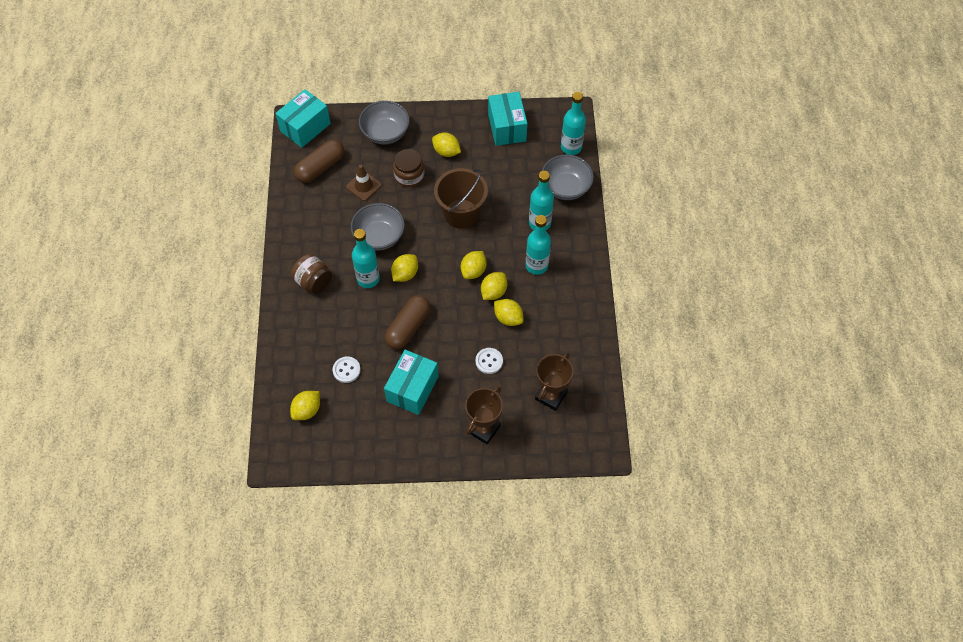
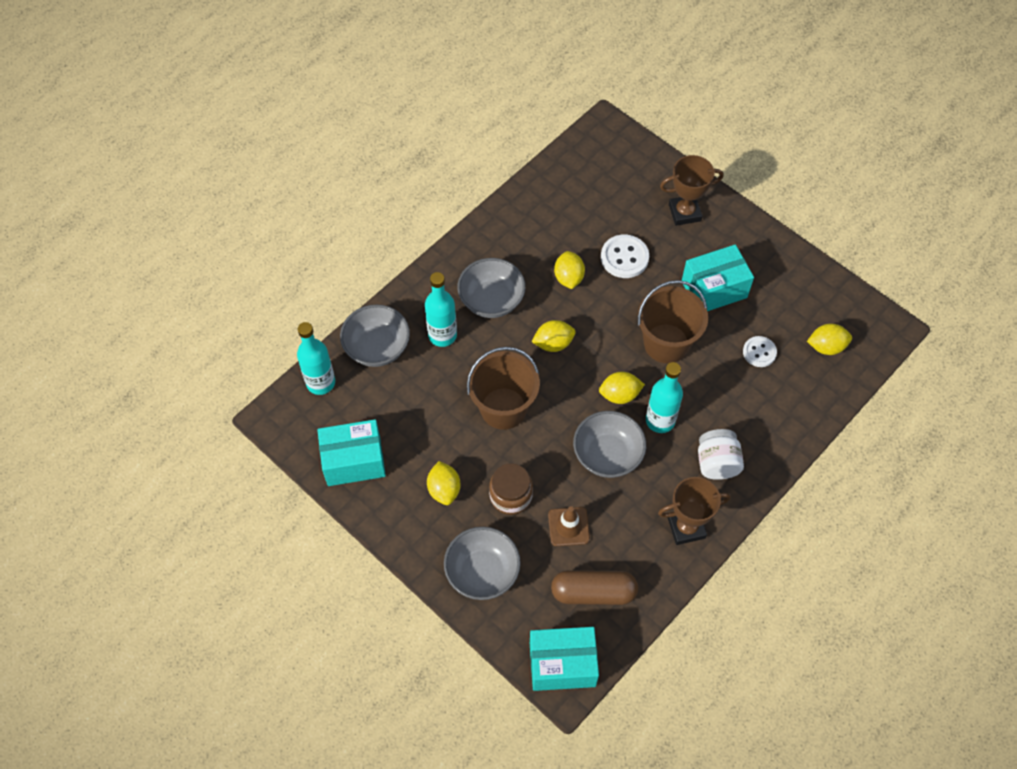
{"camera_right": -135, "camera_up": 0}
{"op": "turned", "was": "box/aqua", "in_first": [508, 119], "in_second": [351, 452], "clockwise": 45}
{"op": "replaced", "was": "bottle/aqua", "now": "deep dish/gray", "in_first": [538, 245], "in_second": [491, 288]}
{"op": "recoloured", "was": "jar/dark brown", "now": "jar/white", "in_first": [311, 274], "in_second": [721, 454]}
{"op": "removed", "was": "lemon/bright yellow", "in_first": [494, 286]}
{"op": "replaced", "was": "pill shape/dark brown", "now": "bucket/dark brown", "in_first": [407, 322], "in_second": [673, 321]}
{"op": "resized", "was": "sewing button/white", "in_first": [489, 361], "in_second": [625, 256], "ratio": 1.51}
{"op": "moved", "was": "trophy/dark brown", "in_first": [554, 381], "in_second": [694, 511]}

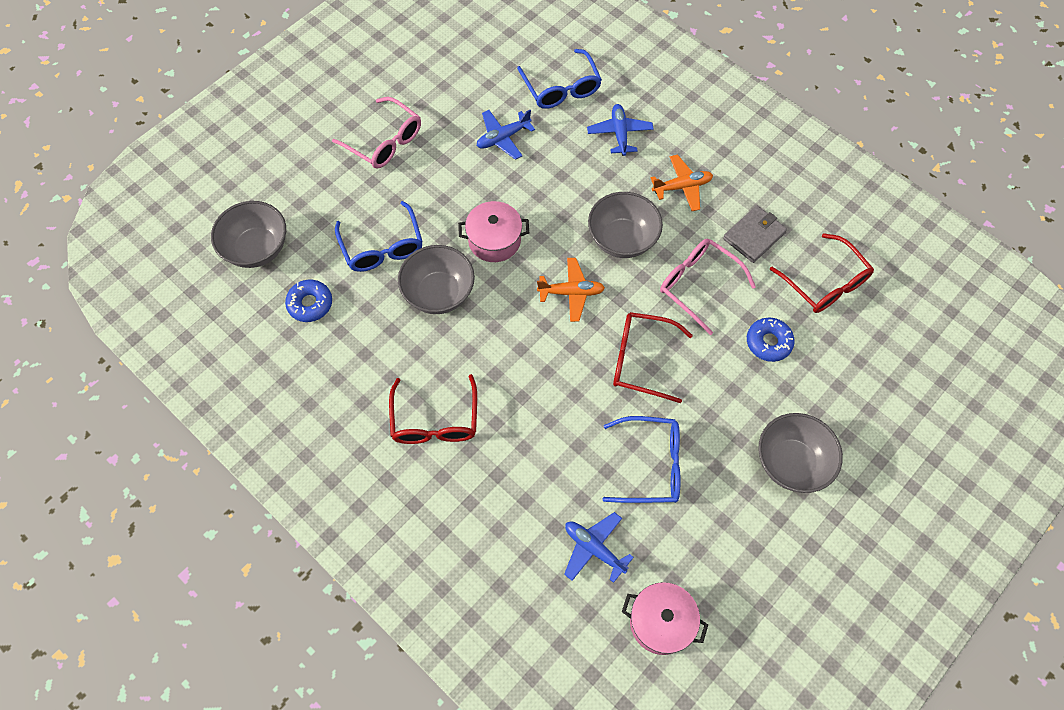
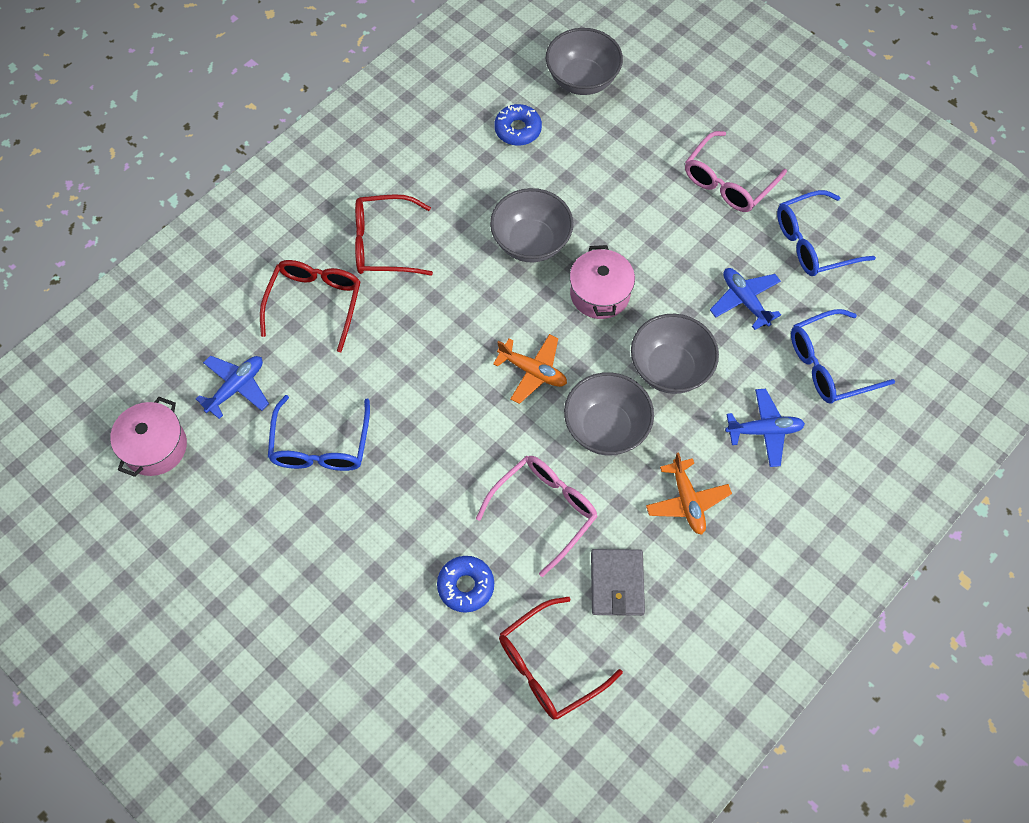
{"camera_right": 90, "camera_up": 0}
{"op": "moved", "was": "glasses/cobalt", "in_first": [379, 236], "in_second": [826, 233]}
{"op": "turned", "was": "wallet/gray", "in_first": [755, 234], "in_second": [618, 582], "clockwise": 45}
{"op": "turned", "was": "aeroplane/bright orange", "in_first": [571, 290], "in_second": [530, 369], "clockwise": -60}
{"op": "moved", "was": "glasses/crimson", "in_first": [653, 357], "in_second": [310, 306]}
{"op": "moved", "was": "deep dish/gray", "in_first": [800, 453], "in_second": [675, 354]}

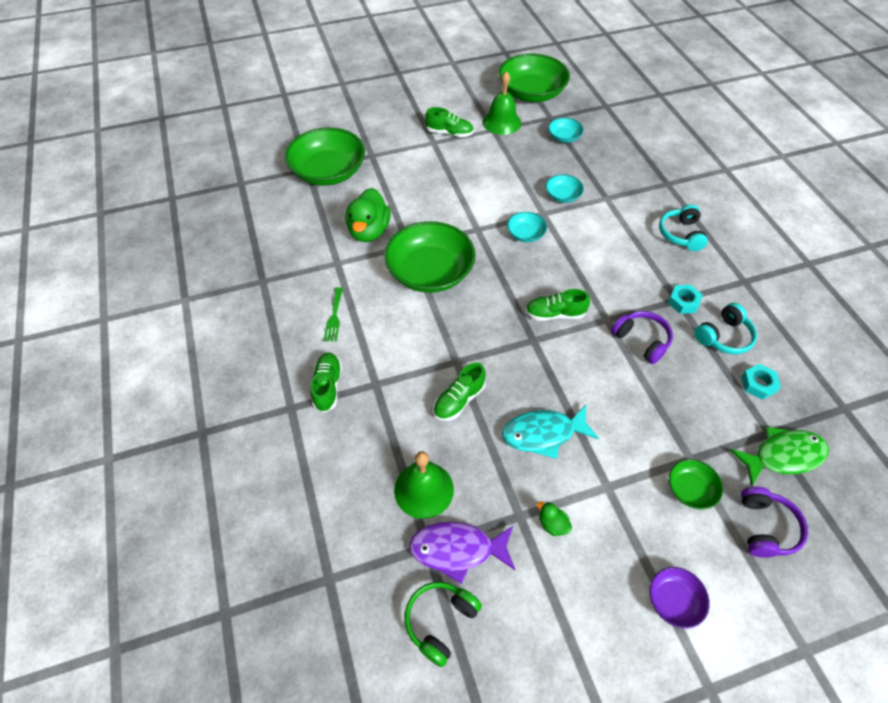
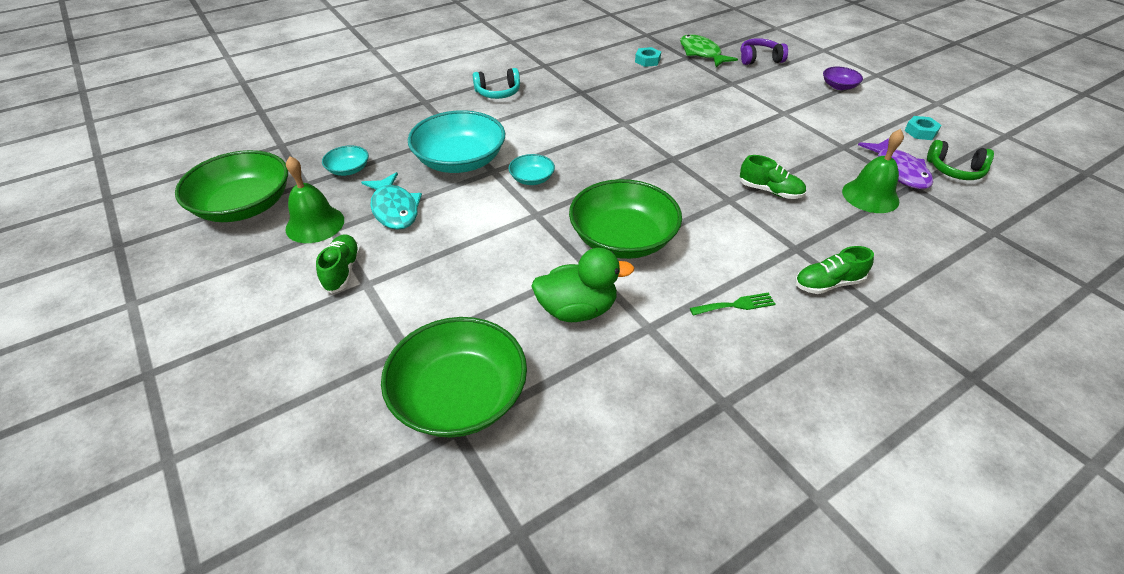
{"camera_right": -105, "camera_up": -10}
{"op": "resized", "was": "deep dish/aqua", "in_first": [565, 188], "in_second": [456, 141], "ratio": 2.13}
{"op": "moved", "was": "hexagon nut/aqua", "in_first": [685, 299], "in_second": [923, 128]}
{"op": "removed", "was": "lace-up shoe/green", "in_first": [557, 305]}
{"op": "removed", "was": "headset/aqua", "in_first": [725, 328]}
{"op": "removed", "was": "headset/purple", "in_first": [642, 337]}
{"op": "moved", "was": "fish/aqua", "in_first": [550, 432], "in_second": [391, 201]}
{"op": "removed", "was": "deep dish/green", "in_first": [696, 484]}
{"op": "removed", "was": "toy duck/green", "in_first": [554, 519]}

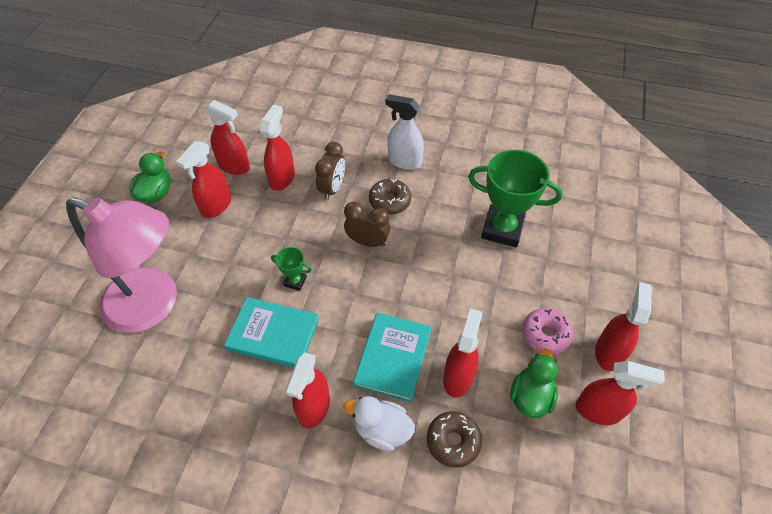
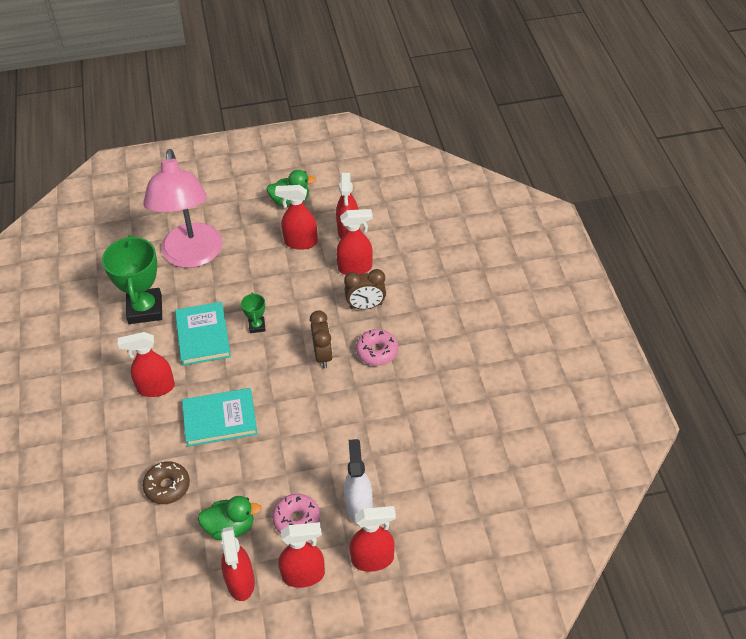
{"camera_right": 65, "camera_up": -5}
{"op": "moved", "was": "spray cleaner/white", "in_first": [404, 132], "in_second": [358, 481]}
{"op": "moved", "was": "trophy/green", "in_first": [515, 198], "in_second": [132, 279]}
{"op": "recoloured", "was": "donut/dark brown", "now": "donut/rosy", "in_first": [390, 197], "in_second": [377, 347]}
{"op": "moved", "was": "spray cleaner/crimson", "in_first": [462, 353], "in_second": [373, 539]}
{"op": "removed", "was": "toy duck/white", "in_first": [379, 423]}

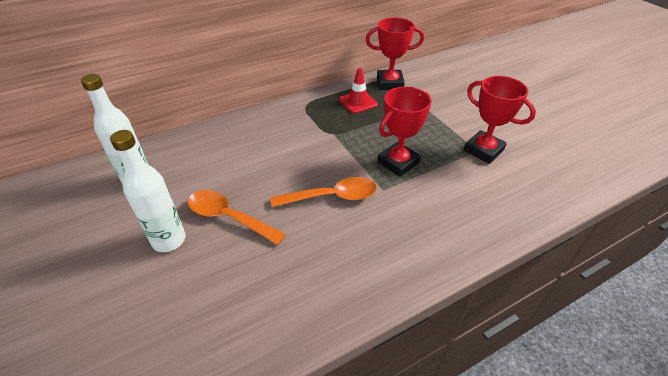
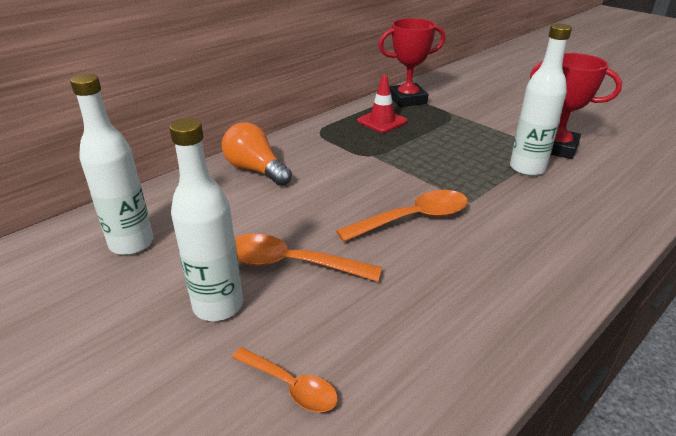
{"camera_right": -15, "camera_up": -10}
{"op": "removed", "was": "trophy/crimson", "in_first": [404, 132]}
{"op": "added", "now": "bottle/white", "in_second": [541, 100]}
{"op": "added", "now": "lightbulb/bright orange", "in_second": [257, 154]}
{"op": "added", "now": "spoon/bright orange", "in_second": [285, 379]}

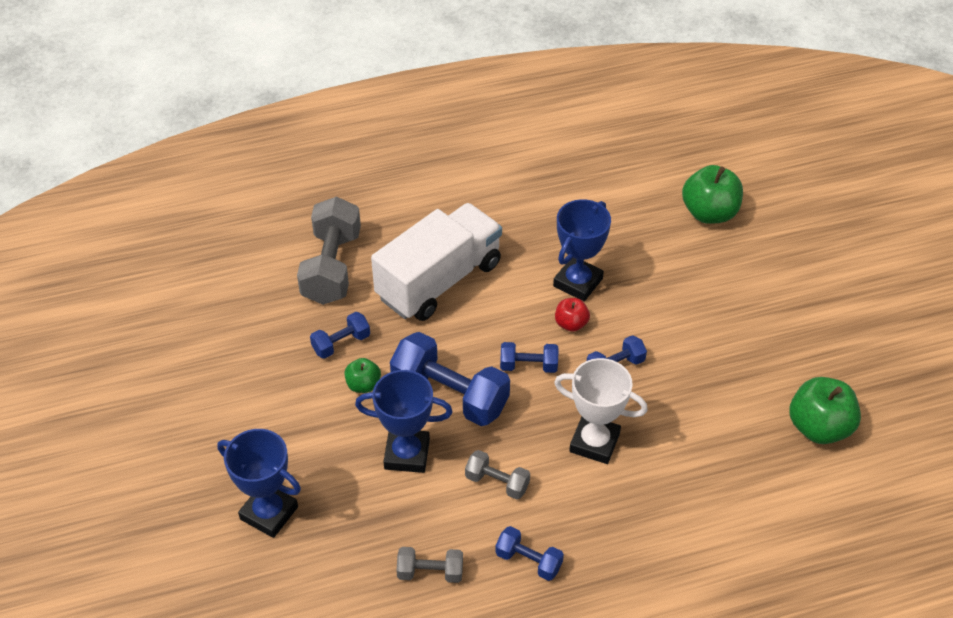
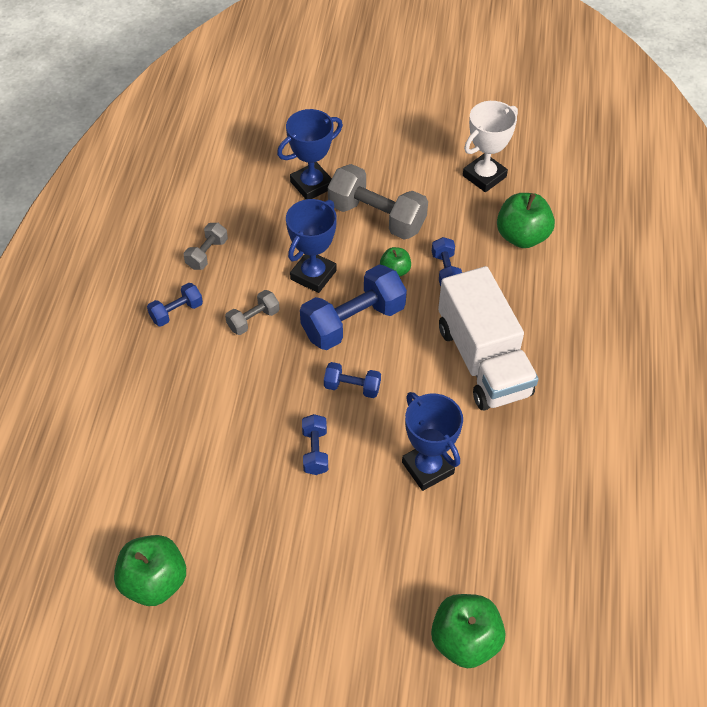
{"camera_right": 115, "camera_up": 5}
{"op": "moved", "was": "dumbbell/gray", "in_first": [329, 250], "in_second": [378, 202]}
{"op": "removed", "was": "apple fruit/crimson", "in_first": [572, 315]}
{"op": "turned", "was": "dumbbell/cobalt", "in_first": [529, 357], "in_second": [352, 380], "clockwise": 75}
{"op": "moved", "was": "trophy/white", "in_first": [601, 411], "in_second": [490, 146]}
{"op": "added", "now": "apple fruit/green", "in_second": [526, 220]}

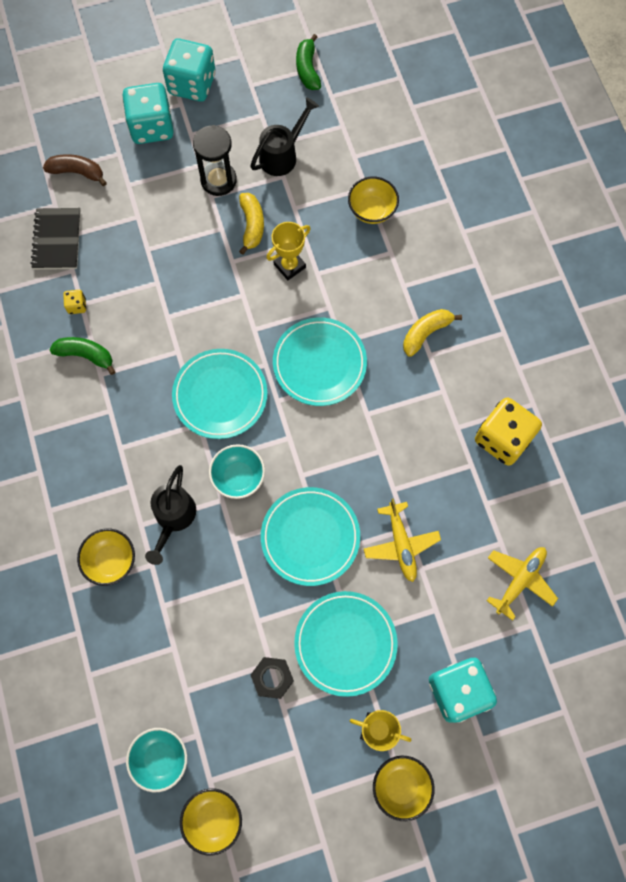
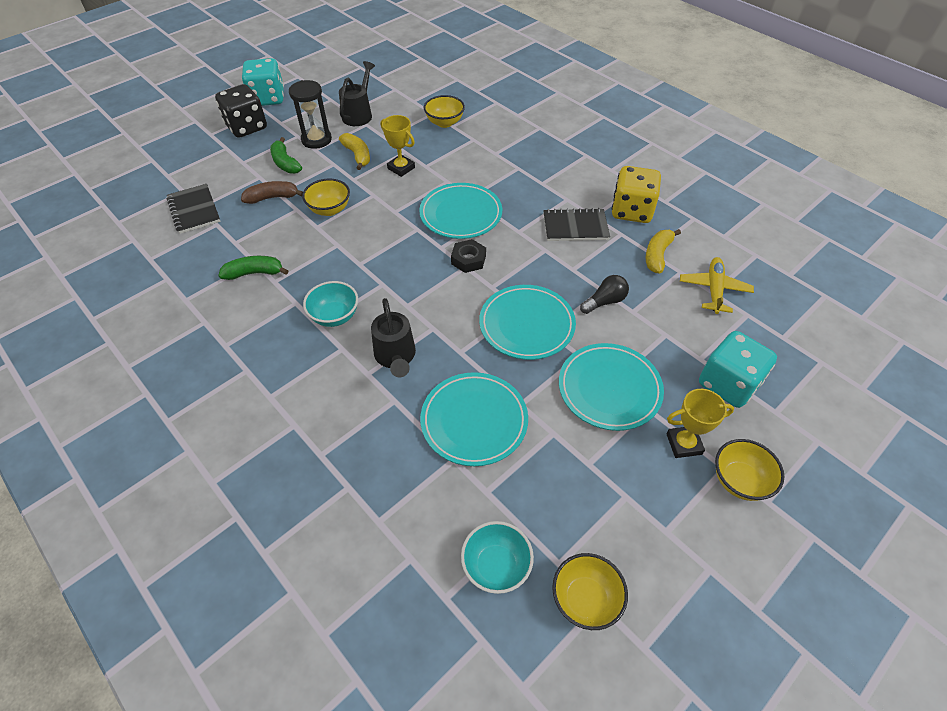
{"camera_right": -25, "camera_up": -20}
{"op": "moved", "was": "toy banana/green", "in_first": [308, 62], "in_second": [286, 155]}
{"op": "recoloured", "was": "game die/aqua", "now": "game die/jet-black", "in_first": [148, 113], "in_second": [241, 111]}
{"op": "moved", "was": "toy banana/dark brown", "in_first": [75, 170], "in_second": [272, 192]}
{"op": "turned", "was": "trophy/bright yellow", "in_first": [289, 251], "in_second": [398, 146], "clockwise": -75}
{"op": "removed", "was": "game die/bright yellow", "in_first": [74, 302]}
{"op": "moved", "was": "toy banana/bright yellow", "in_first": [432, 333], "in_second": [663, 251]}
{"op": "moved", "was": "dinner plate/aqua", "in_first": [219, 394], "in_second": [474, 419]}
{"op": "moved", "was": "deep dish/aqua", "in_first": [237, 471], "in_second": [330, 304]}
{"op": "replaced", "was": "aeroplane/bright yellow", "now": "lightbulb/jet-black", "in_first": [402, 540], "in_second": [604, 294]}
{"op": "moved", "was": "deep dish/bright yellow", "in_first": [106, 557], "in_second": [326, 197]}
{"op": "moved", "was": "hexagon nut/jet-black", "in_first": [272, 678], "in_second": [468, 256]}
{"op": "added", "now": "notepad/jet-black", "in_second": [576, 224]}

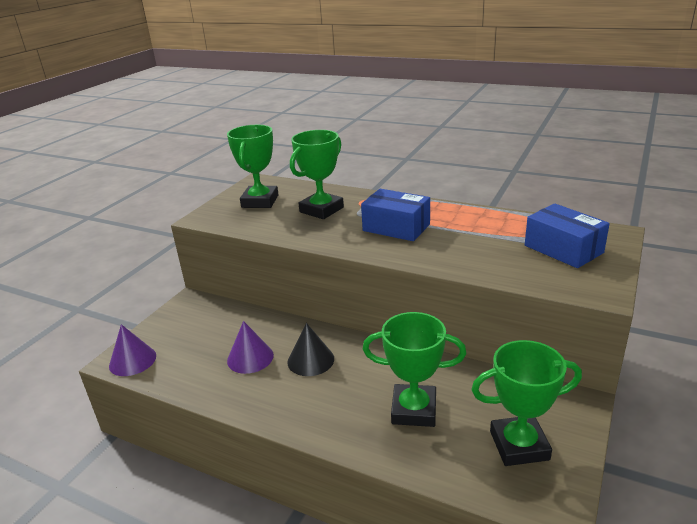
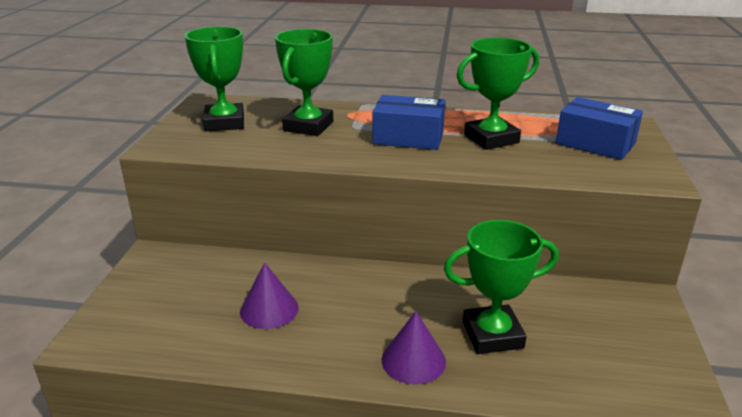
{"camera_right": -20, "camera_up": 0}
{"op": "removed", "was": "cone/jet-black", "in_first": [310, 349]}
{"op": "moved", "was": "cone/purple", "in_first": [132, 350], "in_second": [414, 348]}
{"op": "moved", "was": "trophy/green", "in_first": [526, 403], "in_second": [498, 94]}

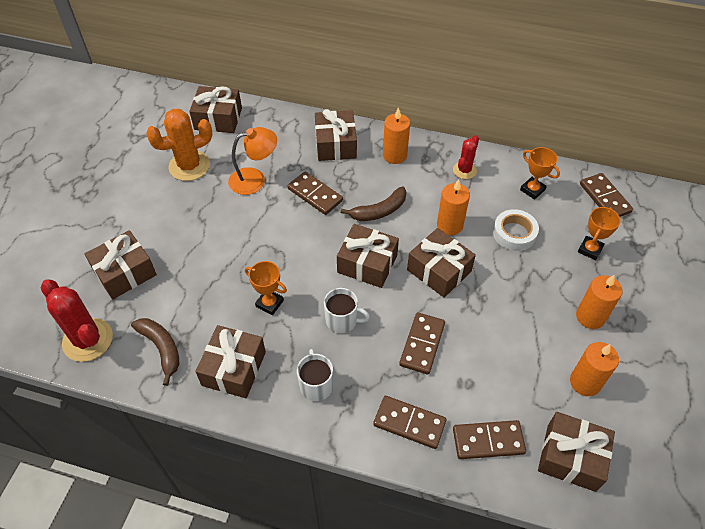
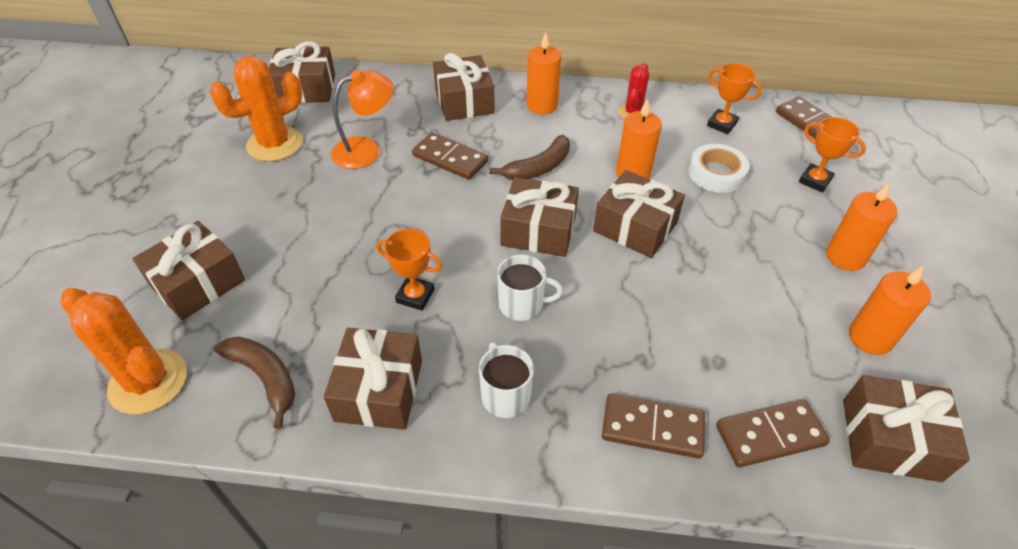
{"camera_right": -10, "camera_up": -5}
{"op": "turned", "was": "trophy/bright orange", "in_first": [599, 233], "in_second": [832, 154], "clockwise": -75}
{"op": "recoloured", "was": "prickly plant/crimson", "now": "prickly plant/bright orange", "in_first": [76, 320], "in_second": [123, 351]}
{"op": "removed", "was": "domino tile/dark brown", "in_first": [422, 343]}

